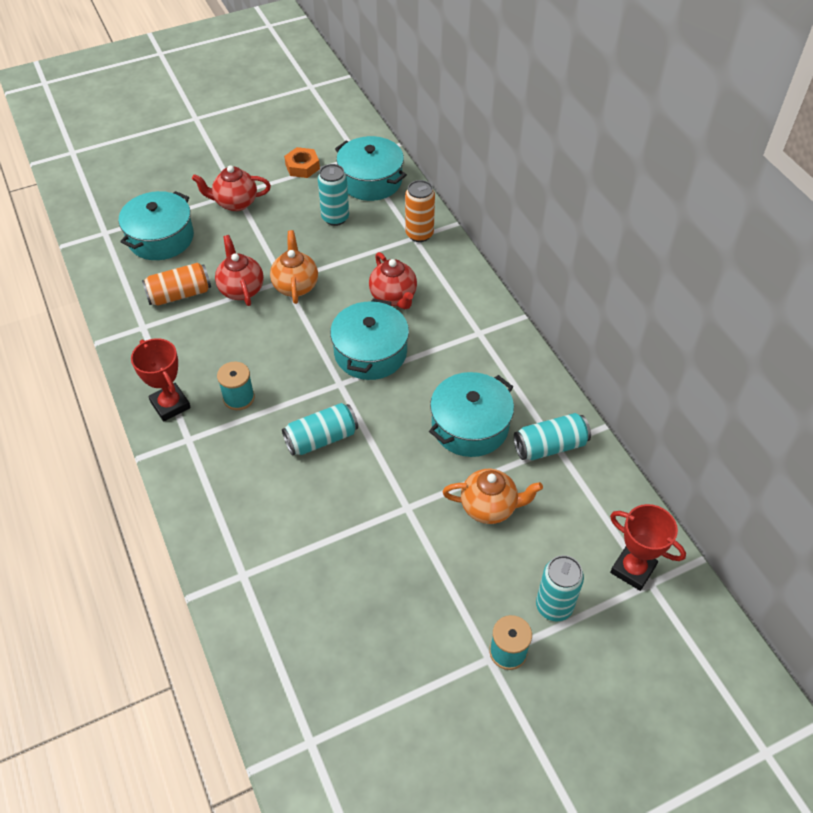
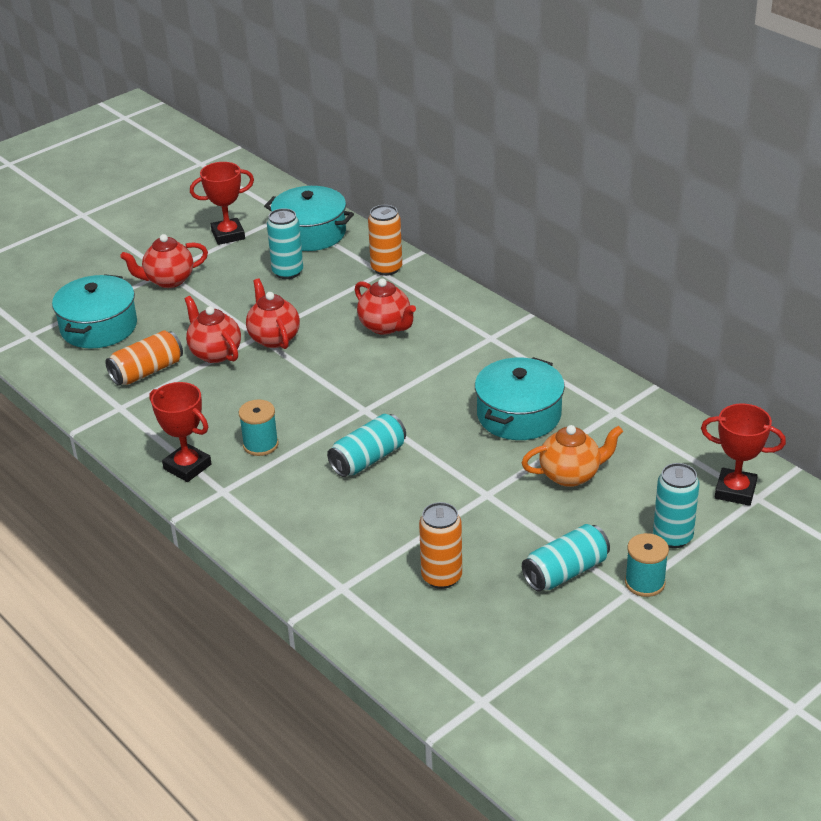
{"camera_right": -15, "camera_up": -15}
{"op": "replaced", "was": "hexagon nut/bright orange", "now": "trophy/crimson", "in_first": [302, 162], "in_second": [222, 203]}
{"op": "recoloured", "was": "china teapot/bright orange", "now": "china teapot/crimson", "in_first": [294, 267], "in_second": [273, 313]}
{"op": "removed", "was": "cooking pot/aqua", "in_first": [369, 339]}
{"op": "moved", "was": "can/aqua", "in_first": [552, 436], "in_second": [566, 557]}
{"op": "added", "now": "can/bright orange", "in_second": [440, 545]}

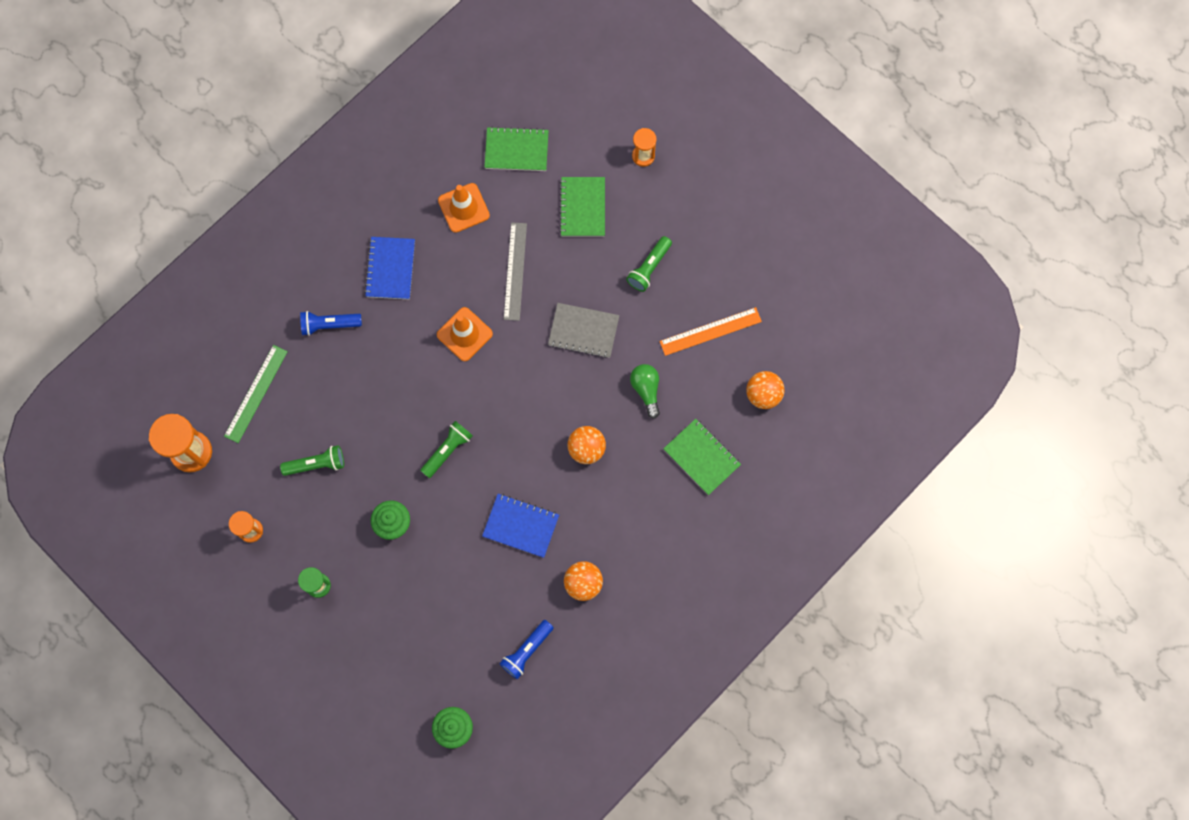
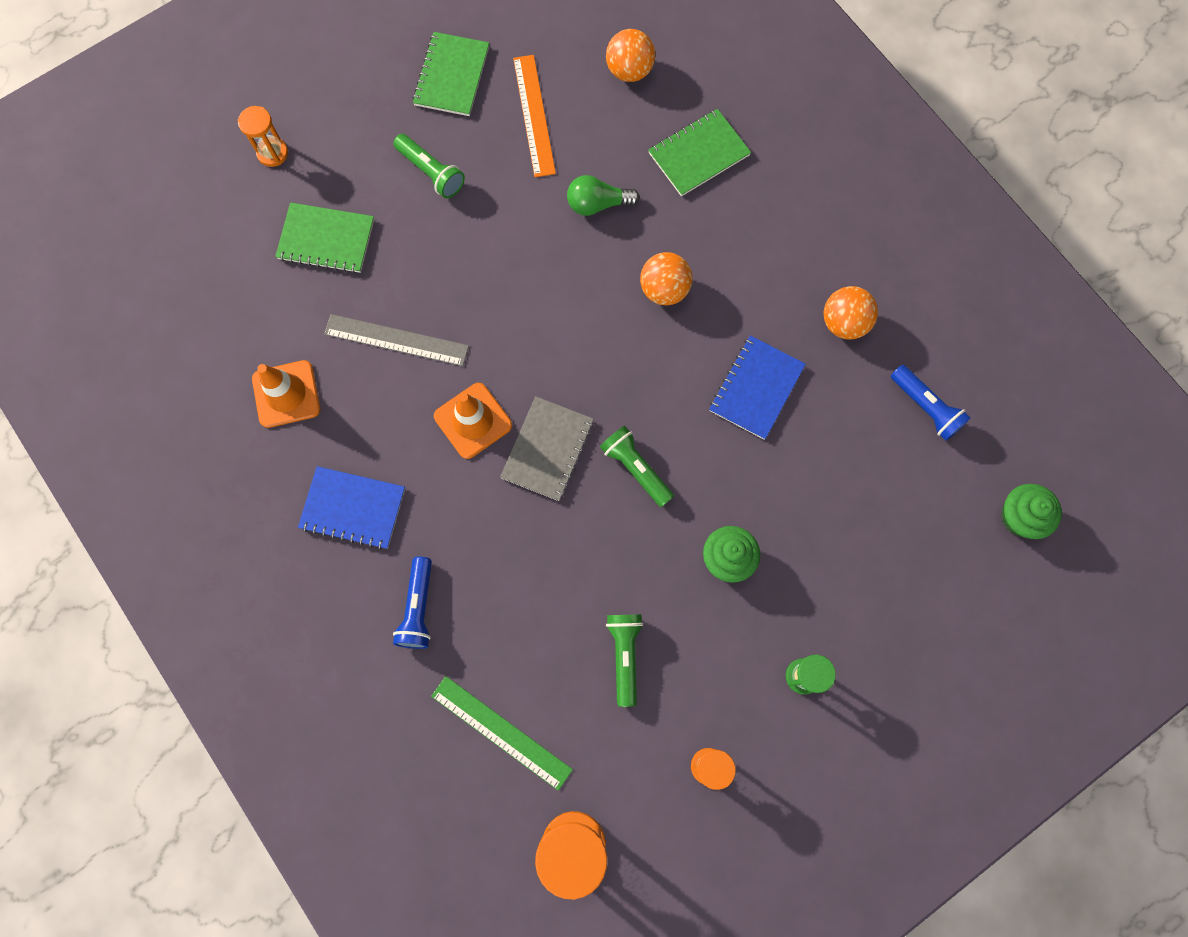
{"camera_right": -80, "camera_up": 0}
{"op": "moved", "was": "notepad/green", "in_first": [516, 149], "in_second": [450, 74]}
{"op": "moved", "was": "notepad/gray", "in_first": [583, 330], "in_second": [547, 448]}

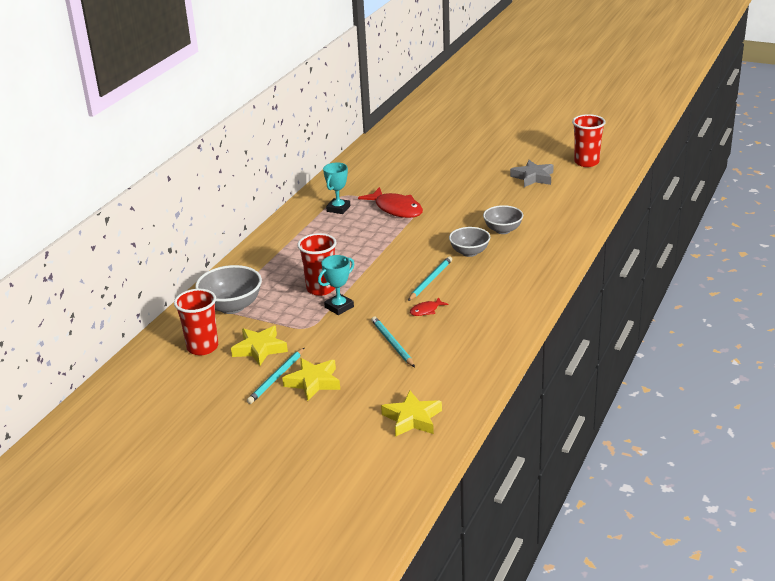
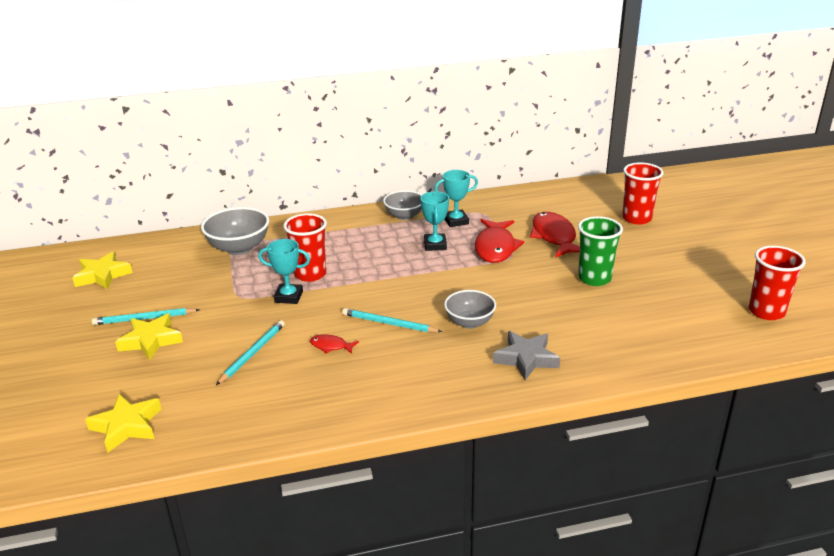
{"camera_right": 50, "camera_up": 0}
{"op": "moved", "was": "star/gray", "in_first": [532, 173], "in_second": [526, 355]}
{"op": "moved", "was": "deep dish/gray", "in_first": [503, 219], "in_second": [402, 205]}
{"op": "turned", "was": "lead pencil/aqua", "in_first": [430, 278], "in_second": [392, 320], "clockwise": -150}
{"op": "moved", "was": "cup/crimson", "in_first": [196, 322], "in_second": [643, 193]}
{"op": "moved", "was": "star/bright yellow", "in_first": [259, 346], "in_second": [102, 270]}
{"op": "added", "now": "trophy/aqua", "in_second": [434, 221]}
{"op": "added", "now": "fish/crimson", "in_second": [555, 235]}
{"op": "added", "now": "cup/green", "in_second": [600, 251]}

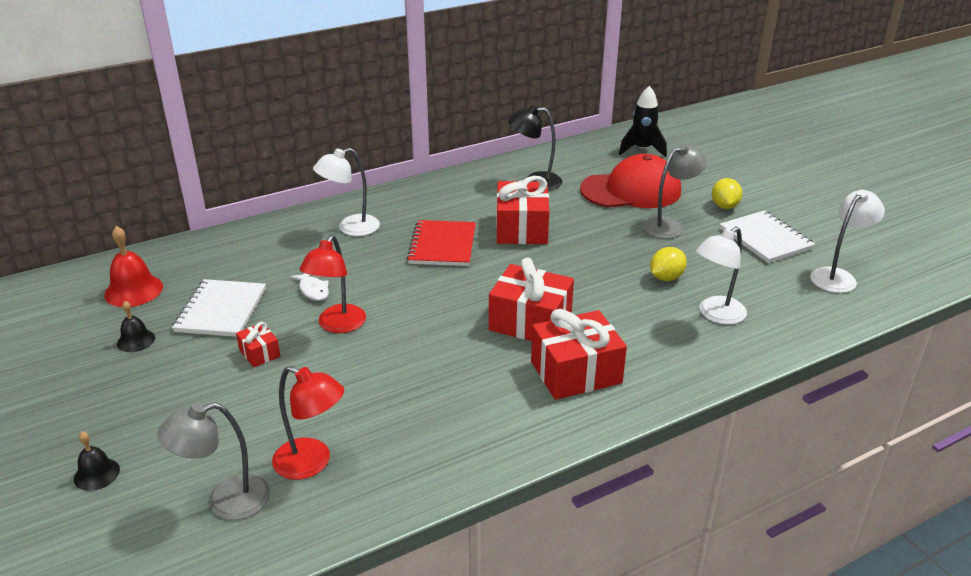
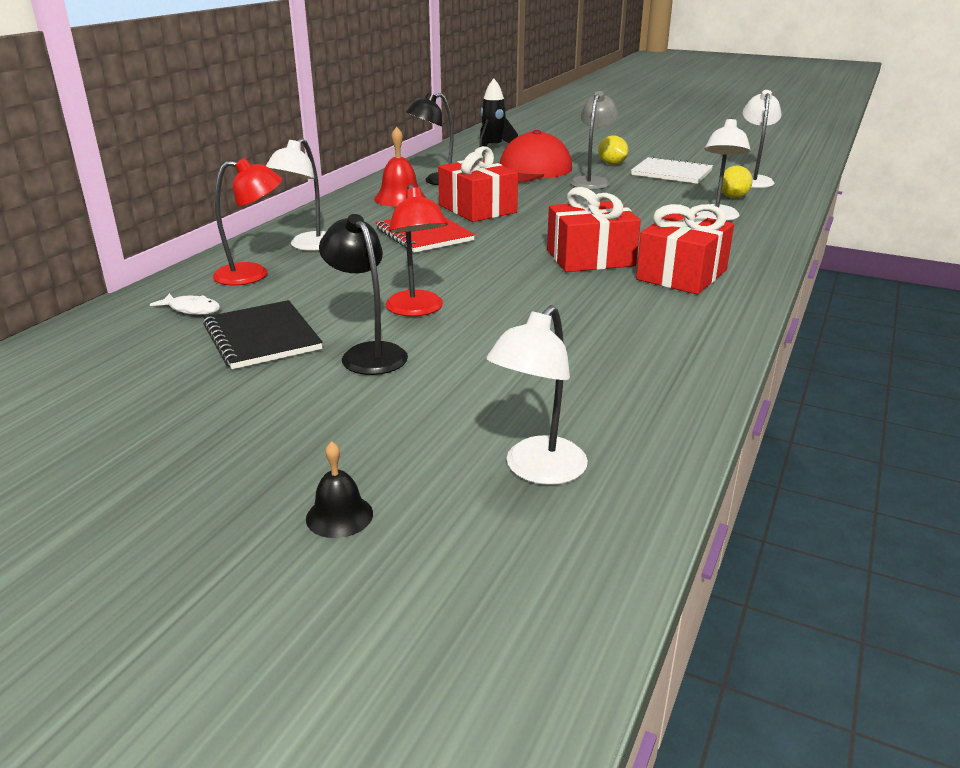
{"camera_right": -35, "camera_up": -5}
{"op": "moved", "was": "hand bell/crimson", "in_first": [133, 266], "in_second": [400, 167]}
{"op": "moved", "was": "lemon/bright yellow", "in_first": [668, 264], "in_second": [737, 181]}
{"op": "moved", "was": "fish/white", "in_first": [309, 287], "in_second": [185, 304]}
{"op": "recoloured", "was": "notepad/white", "now": "notepad/jet-black", "in_first": [219, 308], "in_second": [263, 334]}
{"op": "removed", "was": "hand bell/jet-black", "in_first": [136, 326]}
{"op": "replaced", "was": "wrapped gift/crimson", "now": "desk lamp/jet-black", "in_first": [258, 344], "in_second": [363, 294]}
{"op": "moved", "was": "desk lamp/crimson", "in_first": [308, 423], "in_second": [247, 221]}
{"op": "recoloured", "was": "desk lamp/gray", "now": "desk lamp/white", "in_first": [213, 461], "in_second": [537, 395]}

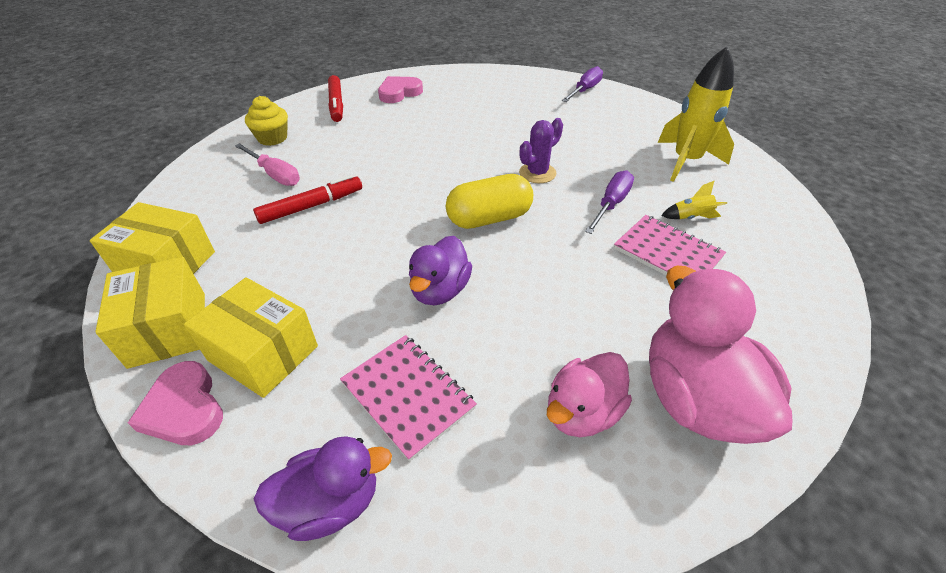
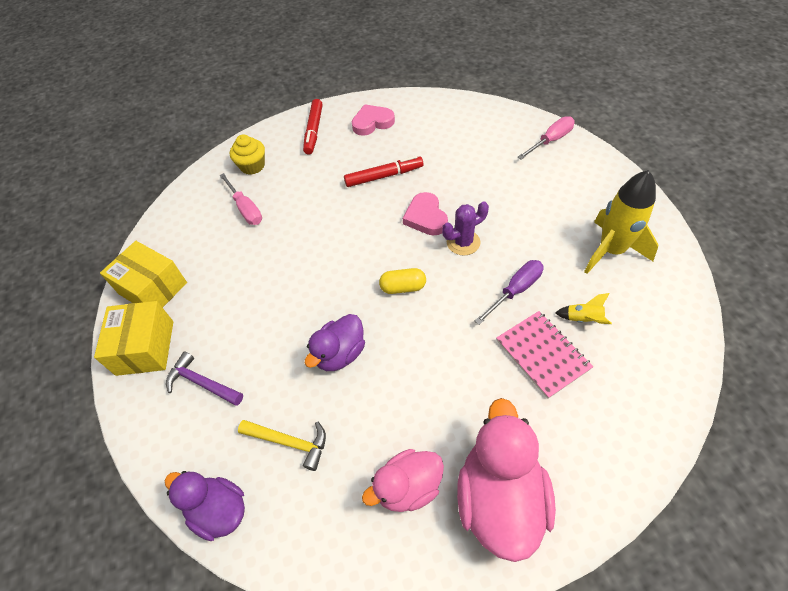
{"camera_right": 20, "camera_up": 10}
{"op": "recoloured", "was": "flat screwdriver/purple", "now": "flat screwdriver/rosy", "in_first": [582, 84], "in_second": [546, 138]}
{"op": "resized", "was": "pill shape/bright yellow", "in_first": [489, 201], "in_second": [402, 281], "ratio": 0.61}
{"op": "moved", "was": "marker pen/crimson", "in_first": [307, 199], "in_second": [383, 171]}
{"op": "replaced", "was": "box/bright yellow", "now": "claw hammer/purple", "in_first": [251, 337], "in_second": [204, 378]}
{"op": "replaced", "was": "notepad/rosy", "now": "claw hammer/bright yellow", "in_first": [408, 398], "in_second": [282, 445]}
{"op": "moved", "was": "love heart/rosy", "in_first": [175, 403], "in_second": [425, 214]}
{"op": "turned", "was": "toy duck/purple", "in_first": [322, 489], "in_second": [205, 506], "clockwise": -150}

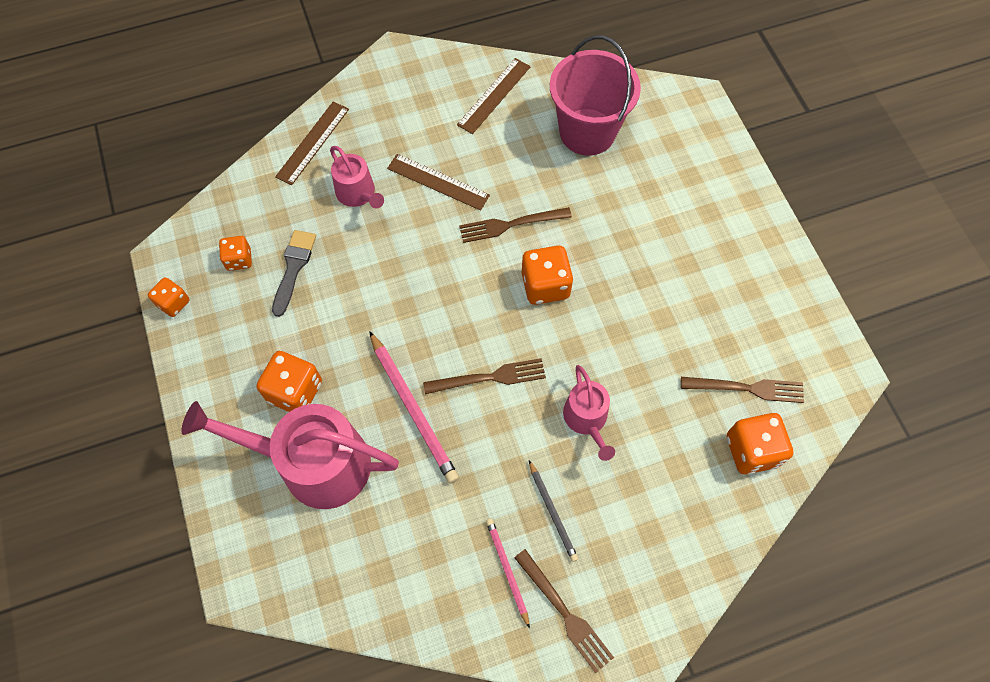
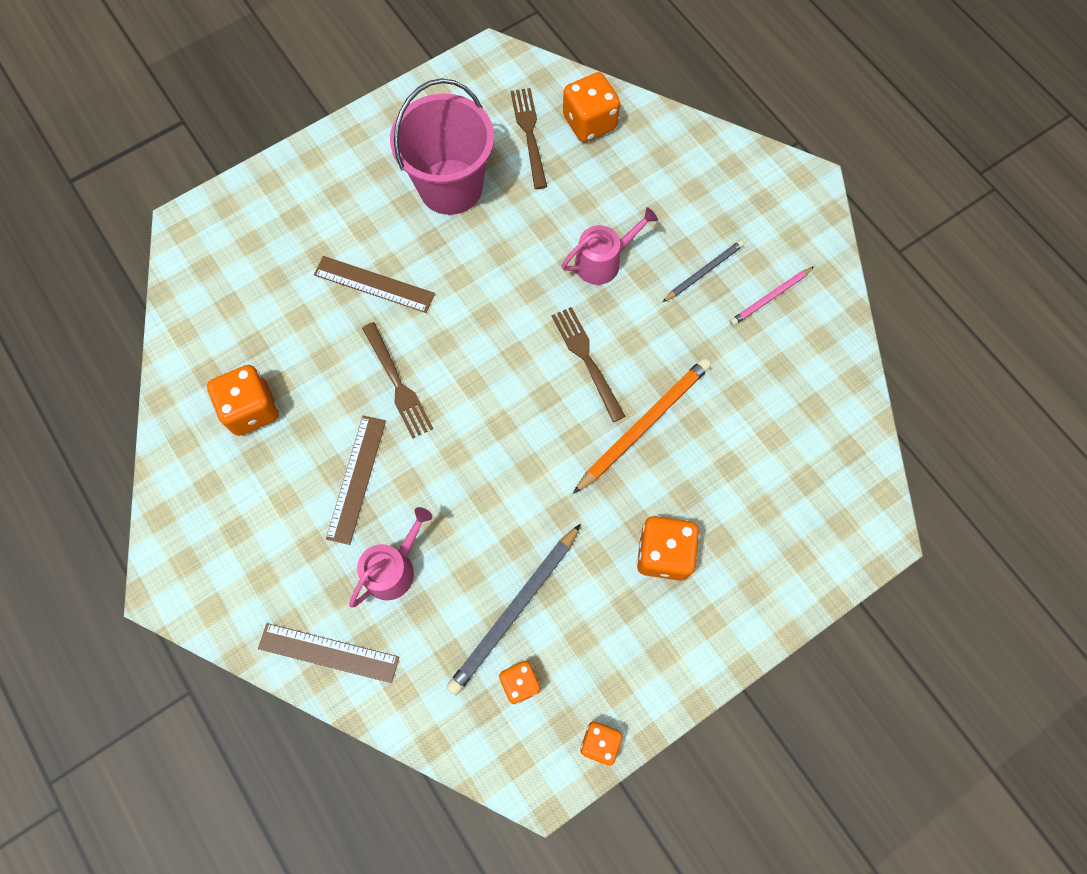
{"camera_right": -105, "camera_up": 5}
{"op": "moved", "was": "bucket/rosy", "in_first": [595, 95], "in_second": [442, 146]}
{"op": "moved", "was": "ruler/dark brown", "in_first": [494, 96], "in_second": [374, 284]}
{"op": "replaced", "was": "brush/gray", "now": "lead pencil/gray", "in_first": [294, 273], "in_second": [513, 609]}
{"op": "moved", "was": "game die/bright orange", "in_first": [547, 275], "in_second": [243, 400]}
{"op": "recoloured", "was": "lead pencil/rosy", "now": "lead pencil/bright orange", "in_first": [414, 407], "in_second": [642, 426]}
{"op": "removed", "was": "watering pot/rosy", "in_first": [290, 455]}
{"op": "removed", "was": "fork/dark brown", "in_first": [564, 611]}

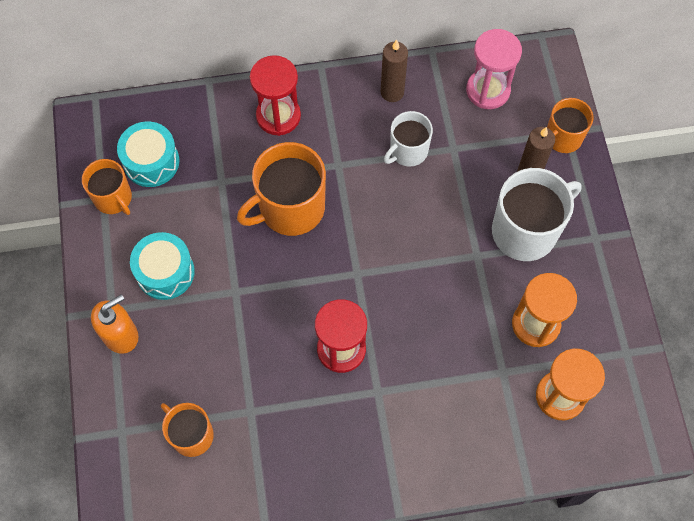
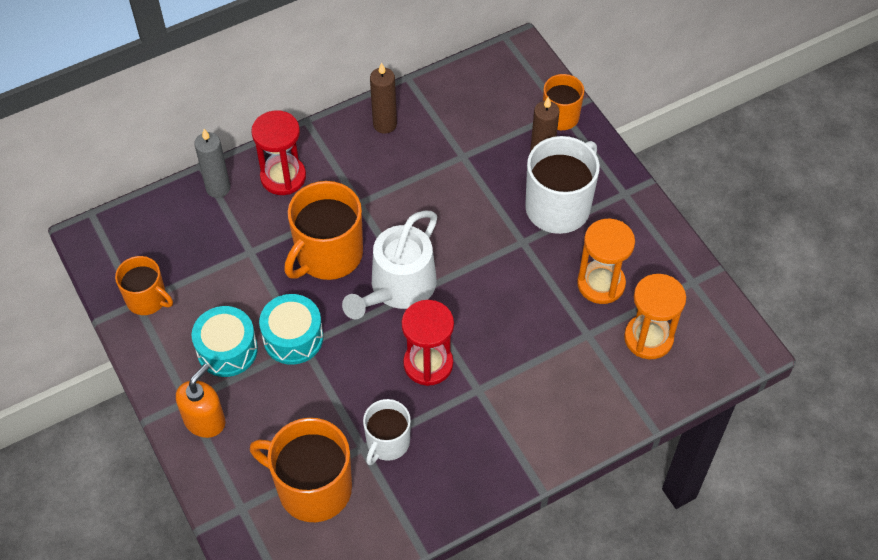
{"camera_right": -20, "camera_up": -10}
{"op": "removed", "was": "sand timer/rosy", "in_first": [494, 69]}
{"op": "moved", "was": "coffee mug/white", "in_first": [408, 139], "in_second": [387, 432]}
{"op": "moved", "was": "toy drum/aqua", "in_first": [148, 154], "in_second": [291, 329]}
{"op": "resized", "was": "coffee mug/bright orange", "in_first": [187, 430], "in_second": [301, 470], "ratio": 1.66}
{"op": "added", "now": "candle/gray", "in_second": [212, 163]}
{"op": "added", "now": "watering pot/white", "in_second": [389, 265]}

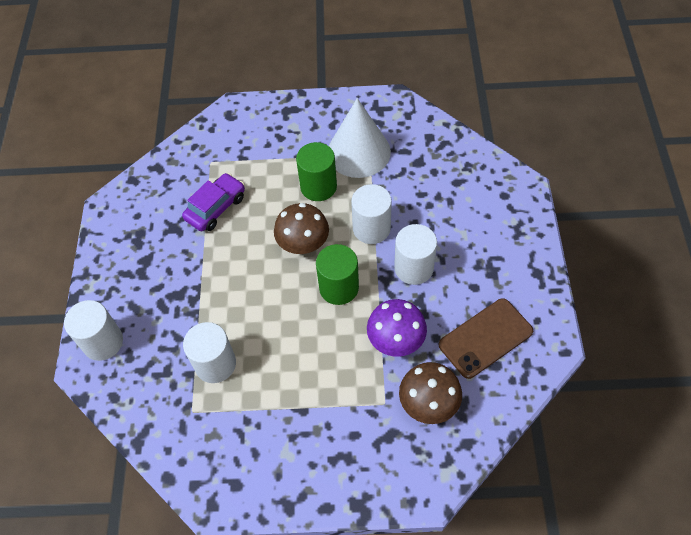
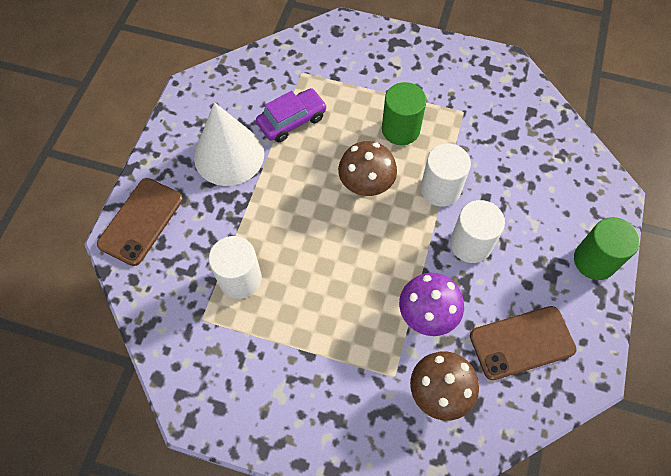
{"camera_right": 15, "camera_up": 5}
{"op": "moved", "was": "cone/white", "in_first": [360, 138], "in_second": [229, 144]}
{"op": "moved", "was": "cylinder shape/green", "in_first": [337, 274], "in_second": [607, 248]}
{"op": "replaced", "was": "cylinder shape/white", "now": "mobile phone/dark brown", "in_first": [93, 330], "in_second": [140, 222]}

